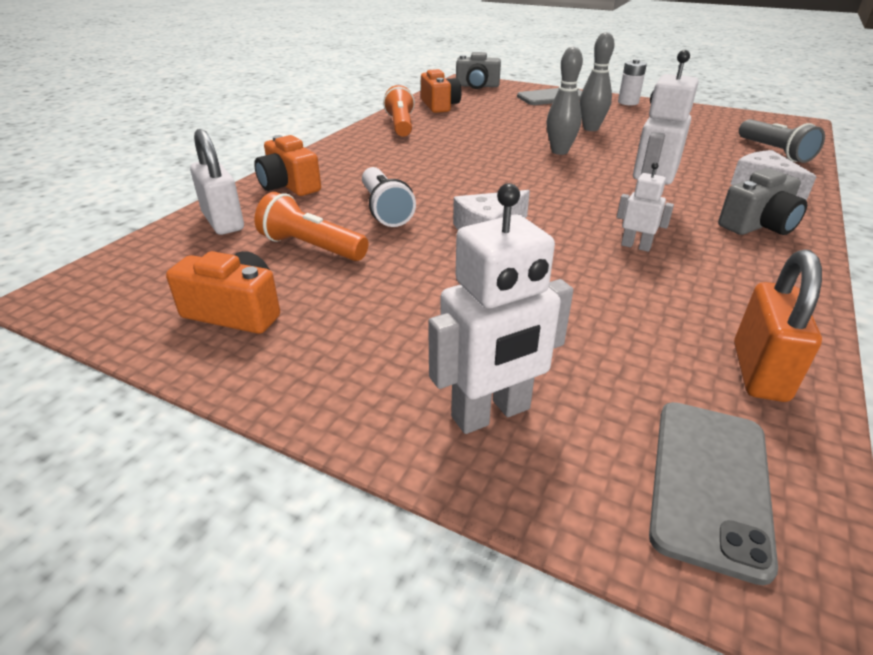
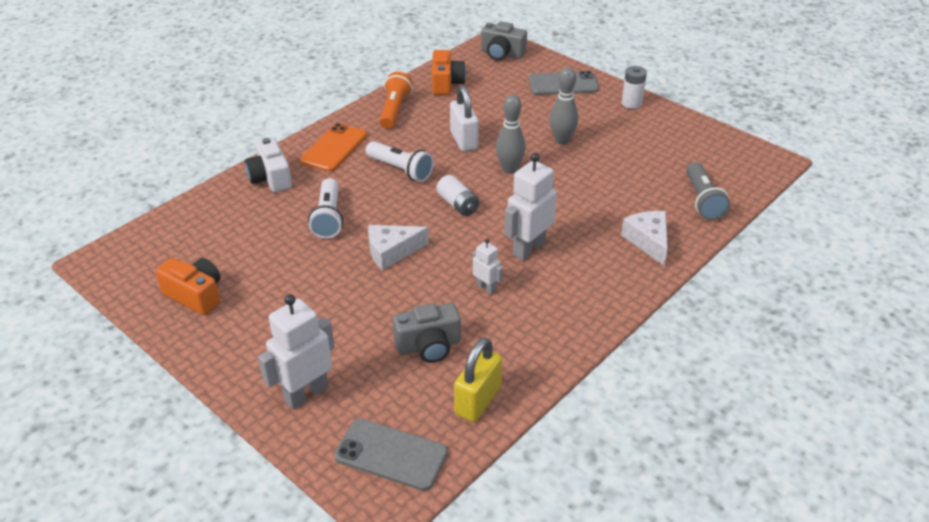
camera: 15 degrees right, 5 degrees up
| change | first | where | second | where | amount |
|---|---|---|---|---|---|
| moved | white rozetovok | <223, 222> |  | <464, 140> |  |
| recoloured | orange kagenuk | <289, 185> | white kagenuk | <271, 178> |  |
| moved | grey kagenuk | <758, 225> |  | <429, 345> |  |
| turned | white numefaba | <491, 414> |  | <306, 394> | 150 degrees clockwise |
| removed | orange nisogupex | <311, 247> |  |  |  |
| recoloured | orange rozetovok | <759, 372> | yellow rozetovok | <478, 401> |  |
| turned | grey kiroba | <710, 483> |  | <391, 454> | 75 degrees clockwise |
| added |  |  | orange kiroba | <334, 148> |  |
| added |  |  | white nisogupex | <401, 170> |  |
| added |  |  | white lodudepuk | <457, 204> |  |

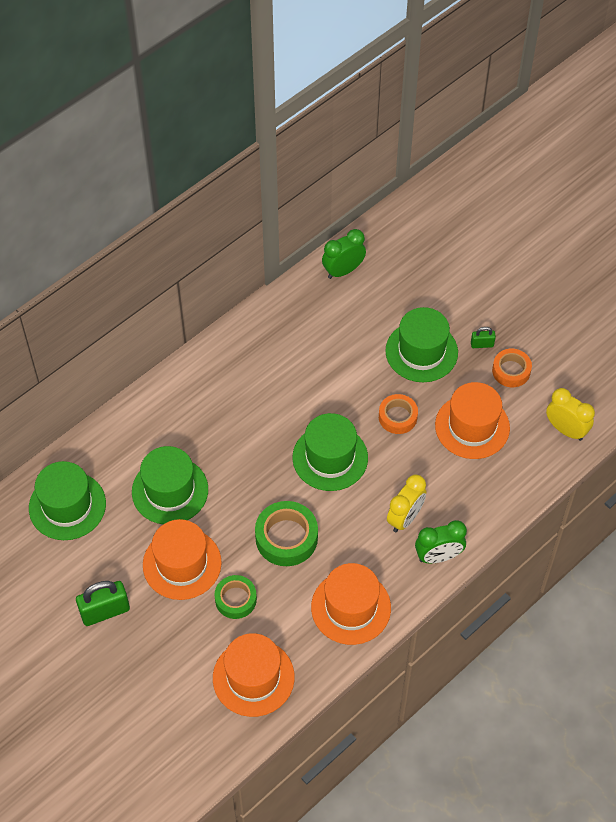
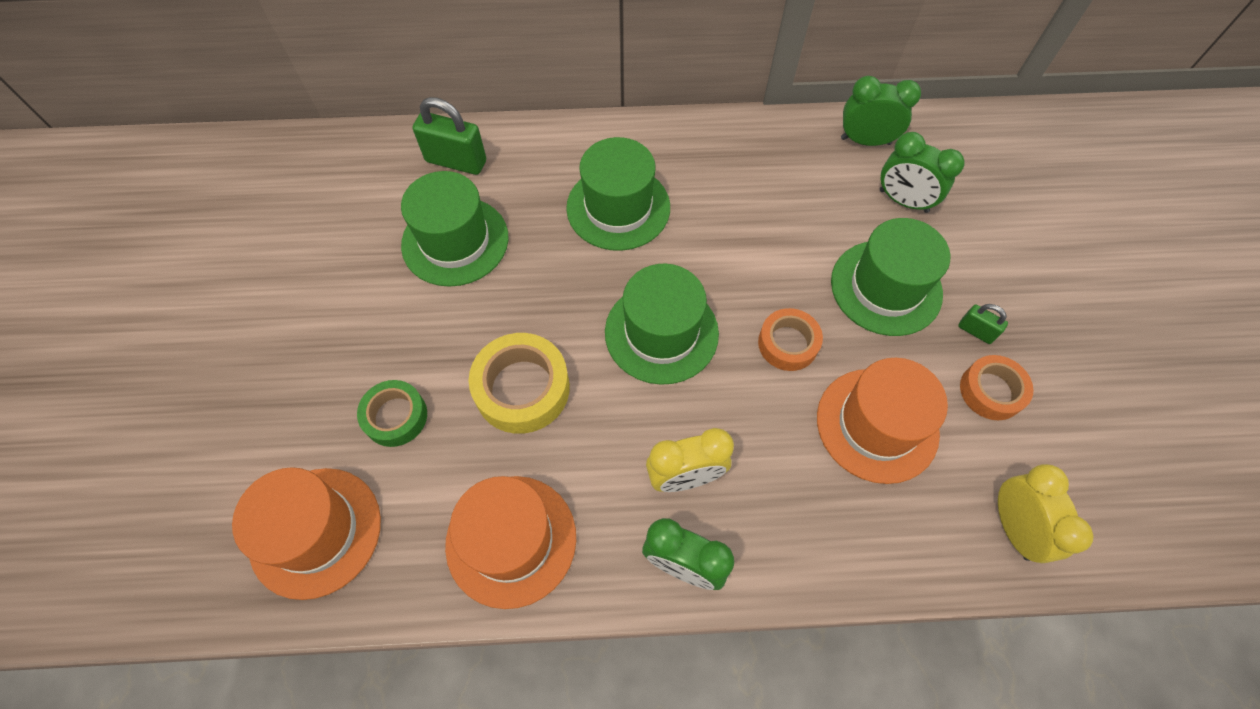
camera: 40 degrees right, 5 degrees up
| change | first | where | second | where | amount |
|---|---|---|---|---|---|
| moved | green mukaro | <67, 506> |  | <618, 207> |  |
| recoloured | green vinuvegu | <286, 538> | yellow vinuvegu | <522, 388> |  |
| removed | orange mukaro | <182, 564> |  |  |  |
| moved | green rozetovok | <105, 611> |  | <456, 161> |  |
| added |  |  | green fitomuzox | <903, 201> |  |

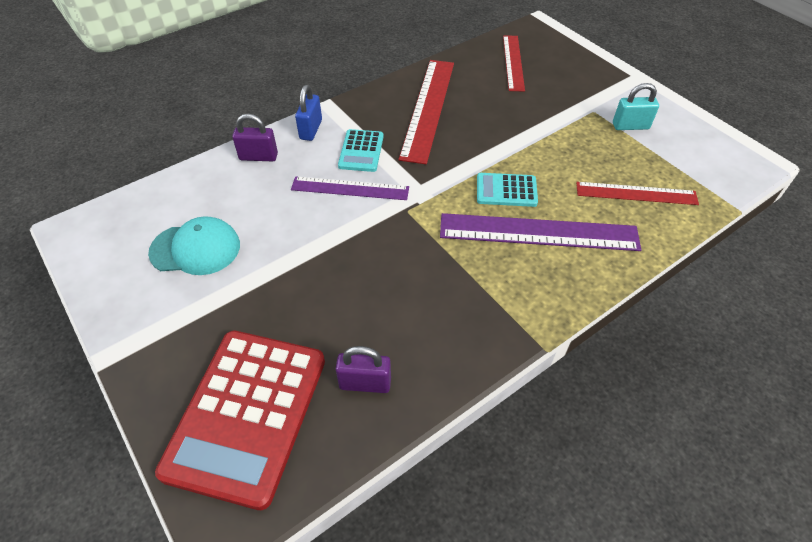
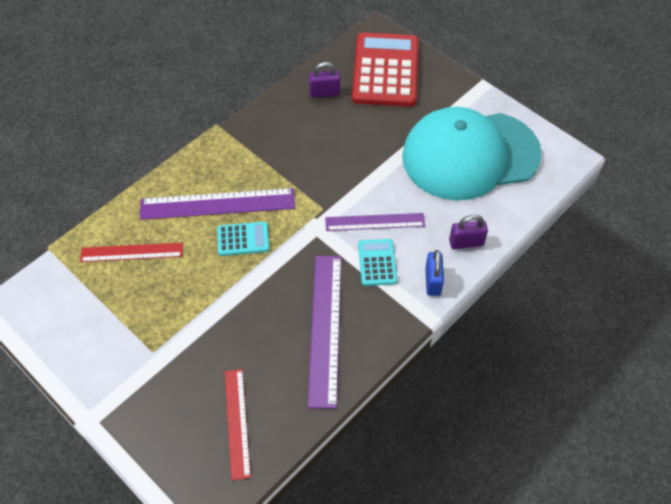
camera: 170 degrees right, 5 degrees up
| change | first | where | second | where | amount |
|---|---|---|---|---|---|
| recoloured | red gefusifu | <428, 108> | purple gefusifu | <325, 328> |  |
| removed | turquoise rozetovok | <630, 126> |  |  |  |
| resized | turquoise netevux | <195, 249> |  | <470, 155> | x2.13 |

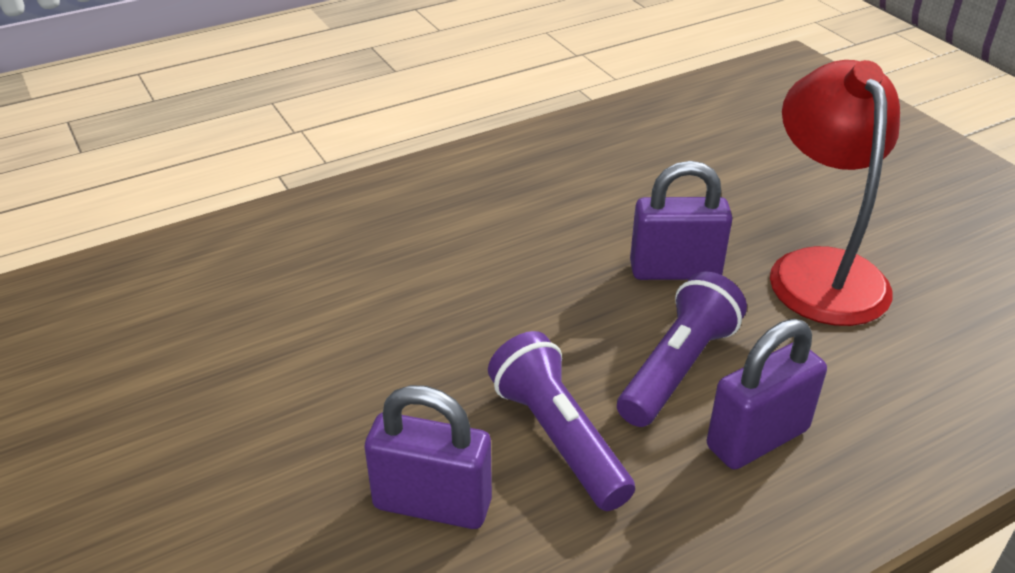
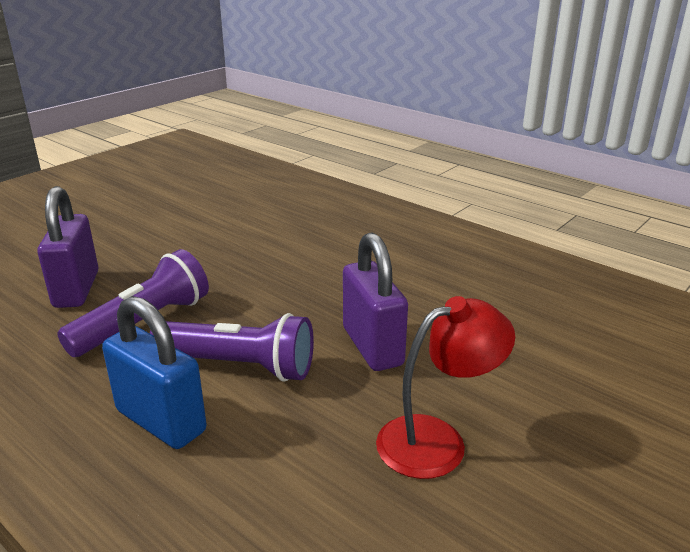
camera: 70 degrees right, 10 degrees down
| change | first | where | second | where | amount |
|---|---|---|---|---|---|
| resized | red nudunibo | <820, 269> |  | <437, 440> | x0.64 |
| recoloured | purple rozetovok | <757, 438> | blue rozetovok | <161, 421> |  |

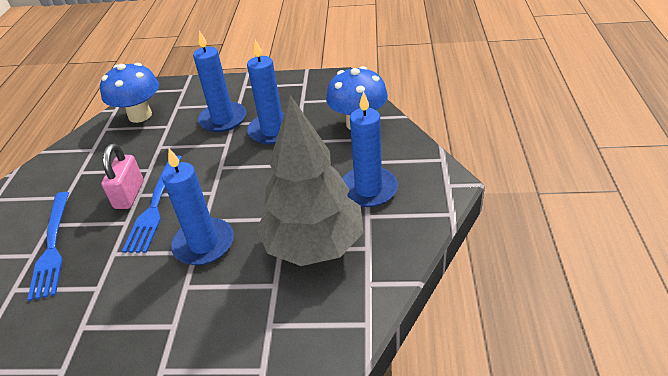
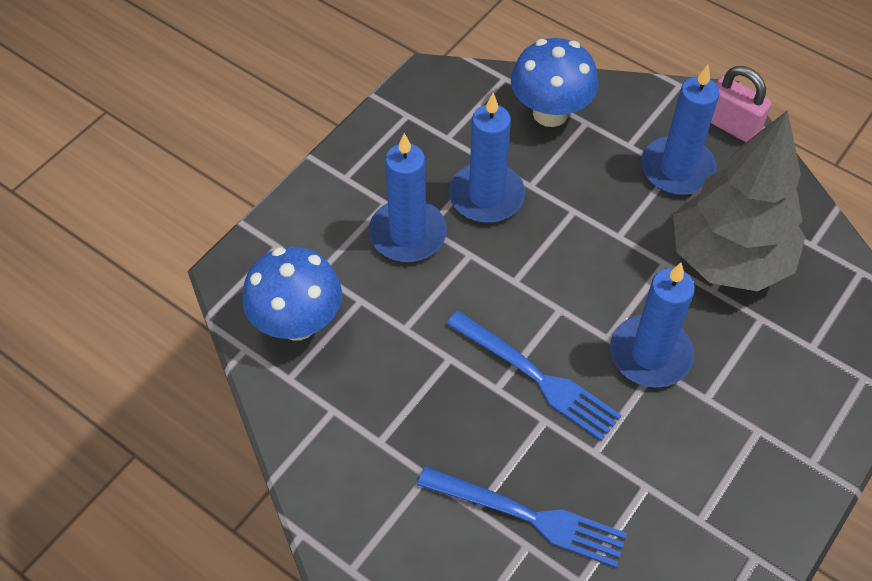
camera: 60 degrees left, 15 degrees up
| change | first | where | second | where | amount |
|---|---|---|---|---|---|
| moved | pink rozetovok | <129, 195> |  | <731, 125> |  |

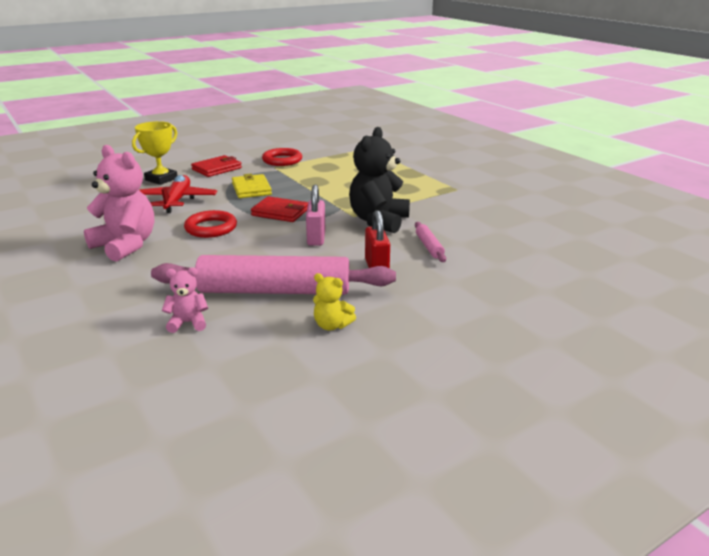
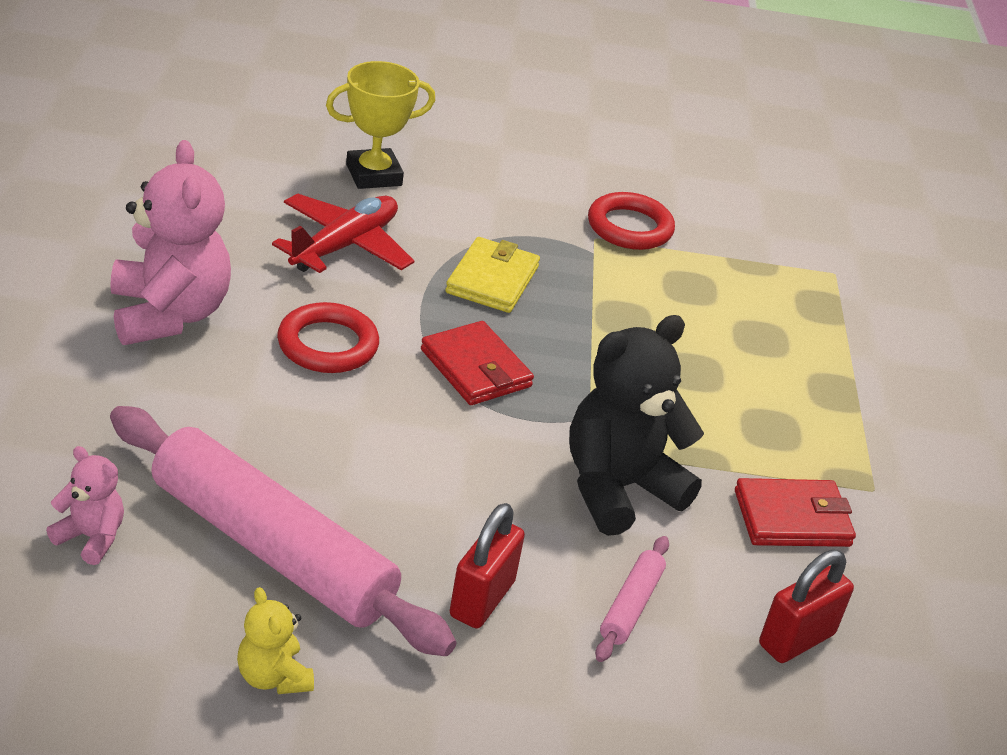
camera: 30 degrees right, 10 degrees up
| change | first | where | second | where | amount |
|---|---|---|---|---|---|
| moved | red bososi | <217, 169> |  | <792, 518> |  |
| removed | pink rozetovok | <316, 238> |  |  |  |
| added |  |  | red rozetovok | <796, 639> |  |

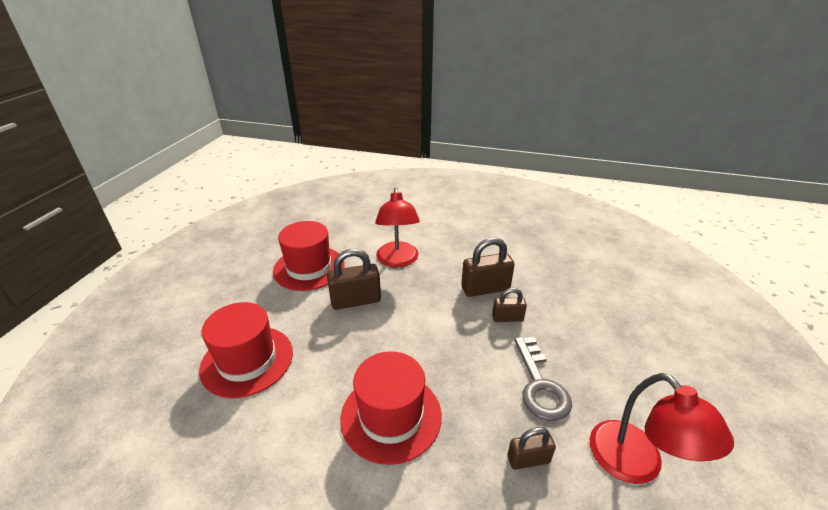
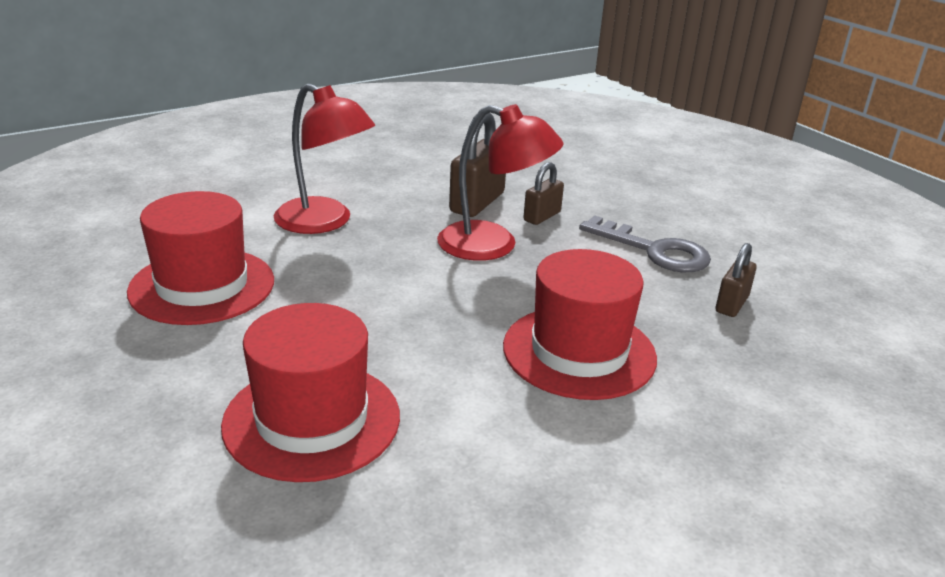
camera: 50 degrees left, 5 degrees down
| change | first | where | second | where | amount |
|---|---|---|---|---|---|
| removed | brown rozetovok | <356, 301> |  |  |  |
| moved | red nudunibo | <636, 465> |  | <493, 245> |  |

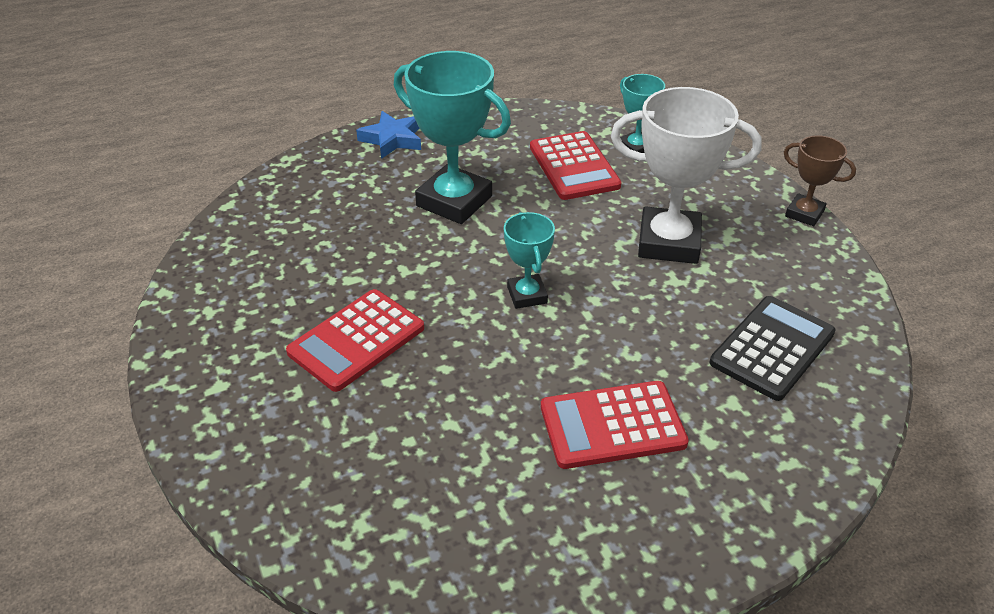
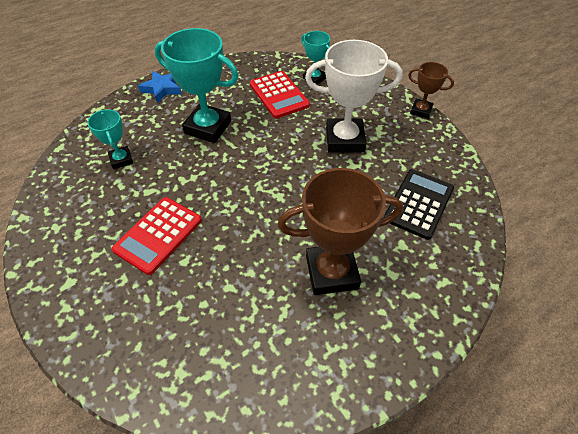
camera: 10 degrees left, 10 degrees up
| change | first | where | second | where | amount |
|---|---|---|---|---|---|
| moved | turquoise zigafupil | <527, 295> |  | <121, 160> |  |
| replaced | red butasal | <612, 425> | brown zigafupil | <331, 272> |  |

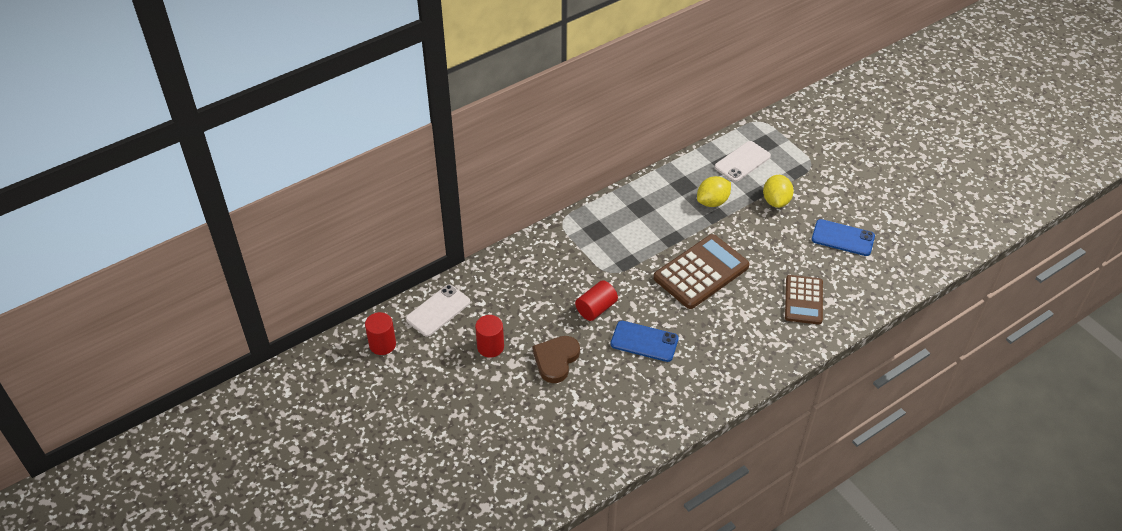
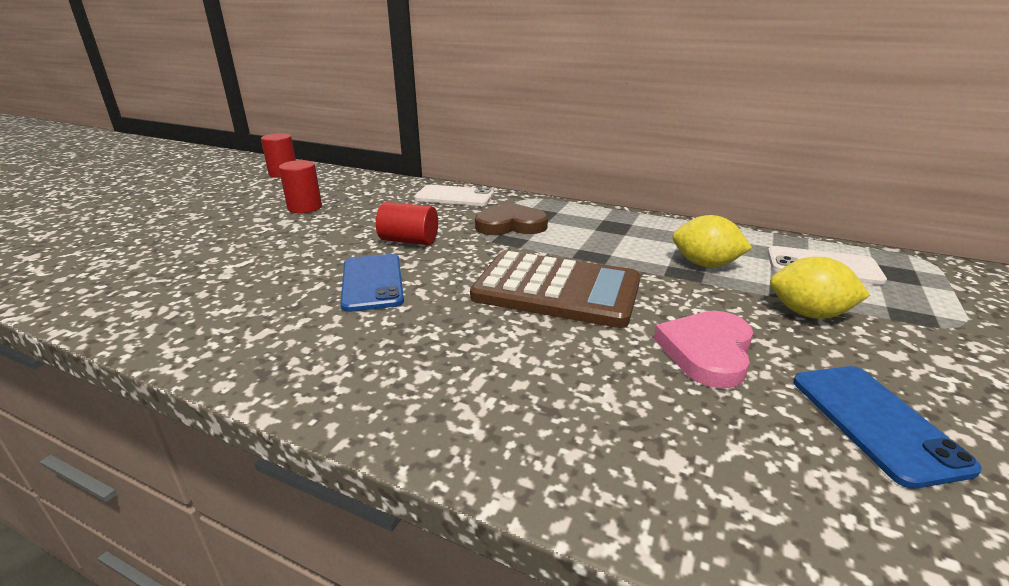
camera: 60 degrees right, 20 degrees down
| change | first | where | second | where | amount |
|---|---|---|---|---|---|
| turned | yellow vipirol | <776, 201> |  | <808, 314> | 45 degrees clockwise |
| removed | brown butasal | <803, 300> |  |  |  |
| moved | white kiroba | <438, 310> |  | <454, 196> |  |
| moved | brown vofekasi | <556, 360> |  | <511, 225> |  |
| added |  |  | pink vofekasi | <707, 351> |  |

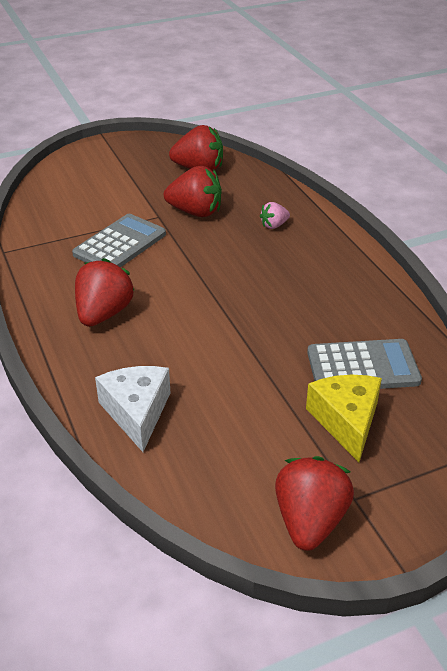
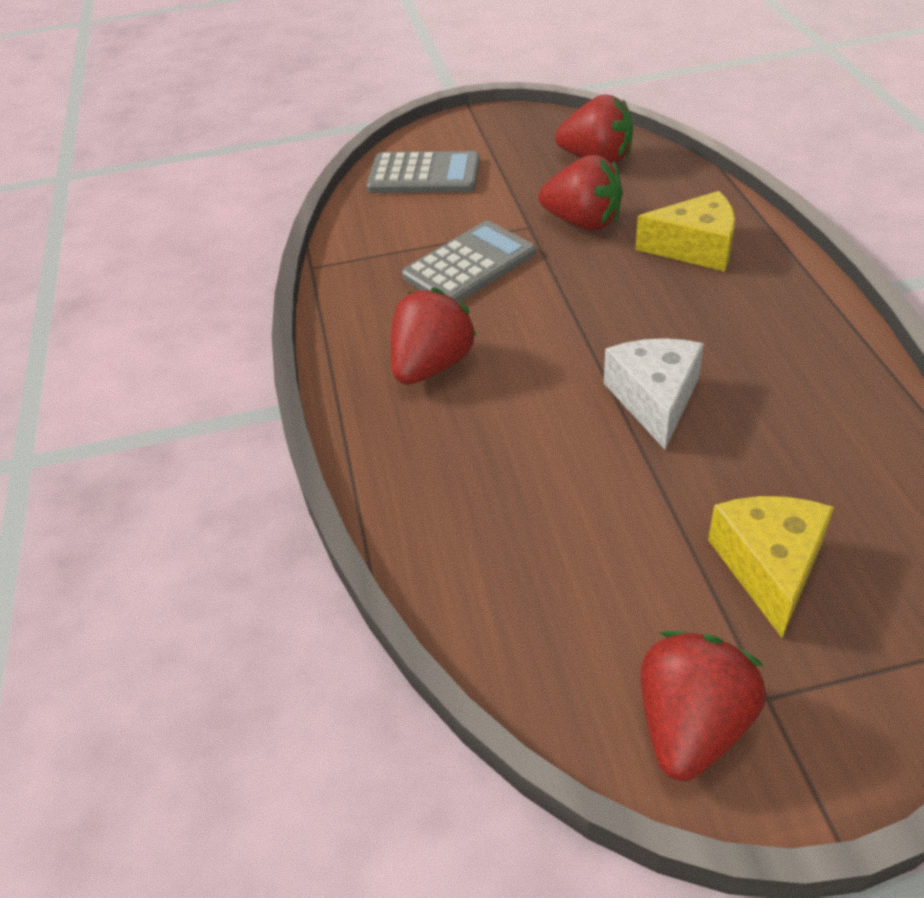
camera: 15 degrees right, 5 degrees up
| change | first | where | second | where | amount |
|---|---|---|---|---|---|
| replaced | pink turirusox | <274, 225> | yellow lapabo | <695, 248> |  |
| moved | grey butasal | <362, 367> |  | <424, 175> |  |
| moved | white lapabo | <137, 412> |  | <654, 399> |  |

